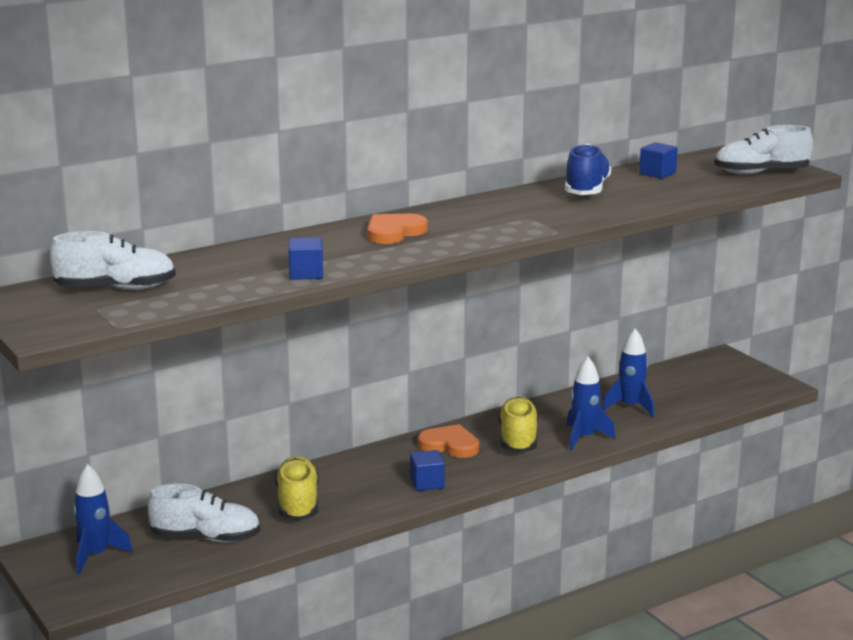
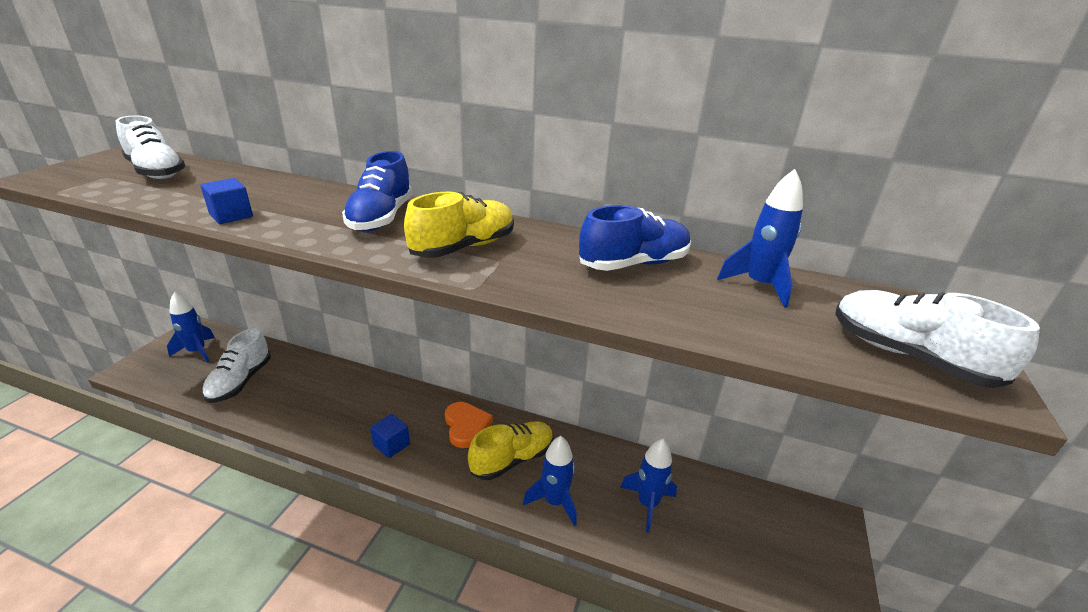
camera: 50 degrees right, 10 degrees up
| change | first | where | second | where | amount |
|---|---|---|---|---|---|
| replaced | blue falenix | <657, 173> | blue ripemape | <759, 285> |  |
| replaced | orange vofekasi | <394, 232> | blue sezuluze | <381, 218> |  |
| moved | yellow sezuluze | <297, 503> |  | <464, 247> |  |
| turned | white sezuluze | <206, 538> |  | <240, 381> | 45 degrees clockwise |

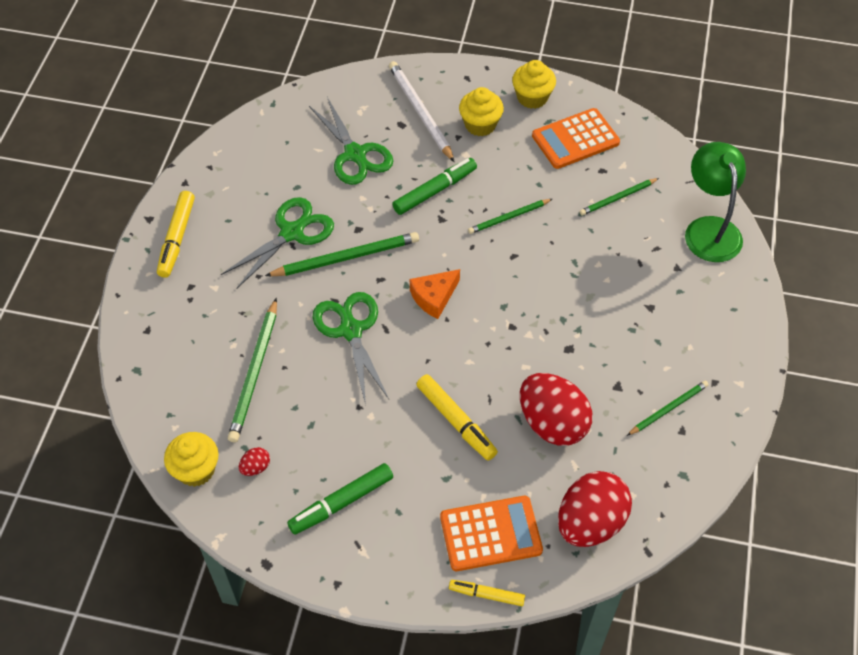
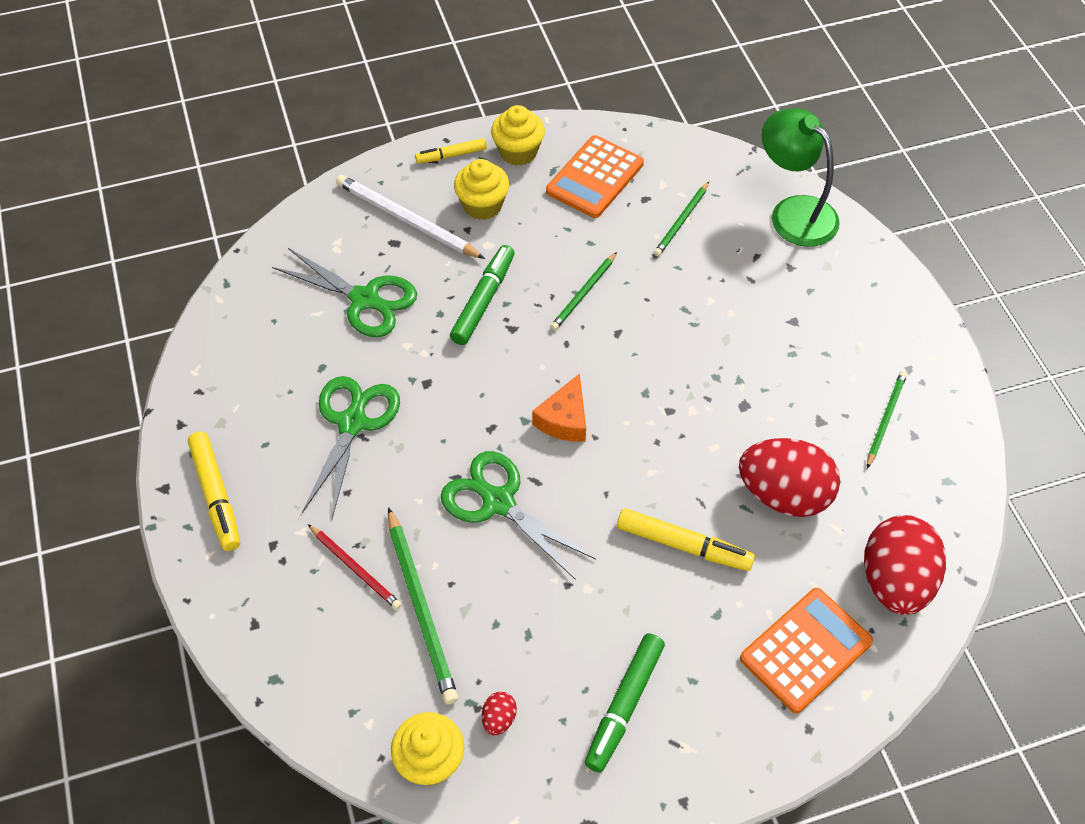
camera: 30 degrees left, 0 degrees up
| change | first | where | second | where | amount |
|---|---|---|---|---|---|
| removed | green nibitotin | <346, 257> |  |  |  |
| moved | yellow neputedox | <486, 595> |  | <451, 155> |  |
| added |  |  | red nibitotin | <355, 568> |  |

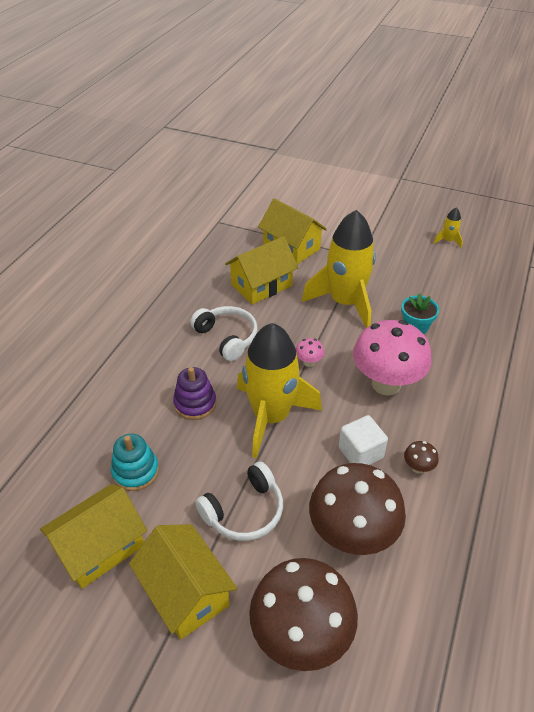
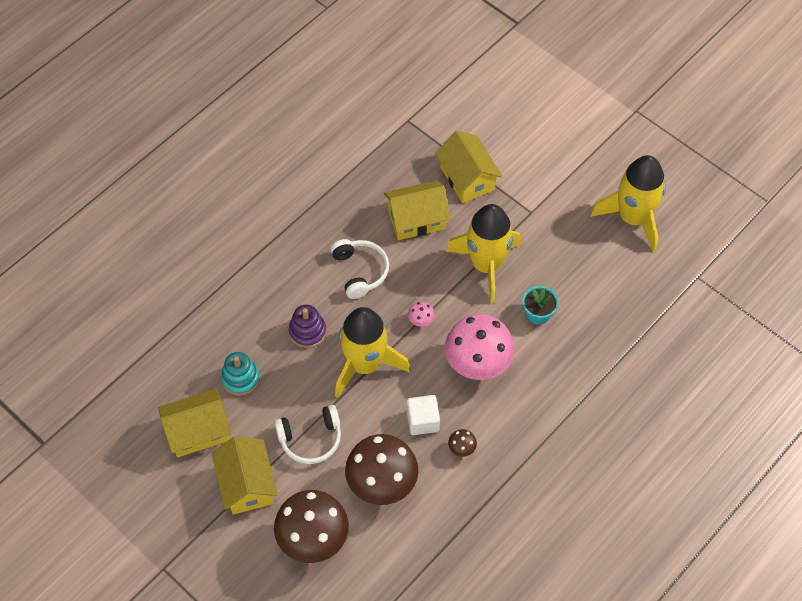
camera: 20 degrees right, 15 degrees up
| change | first | where | second | where | amount |
|---|---|---|---|---|---|
| resized | yellow ripemape | <448, 241> |  | <633, 218> | x2.49 |

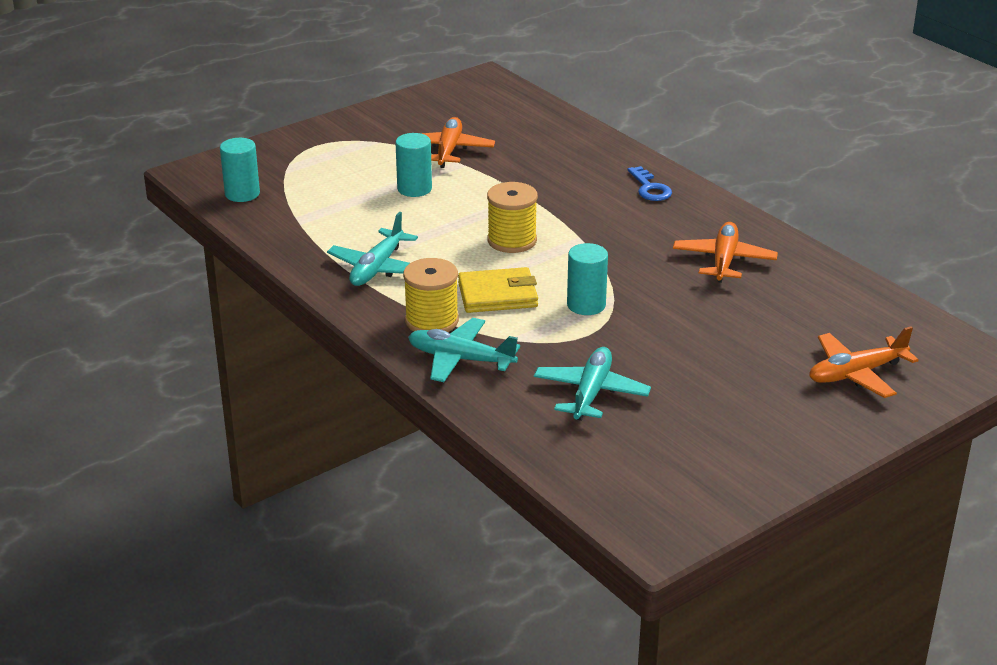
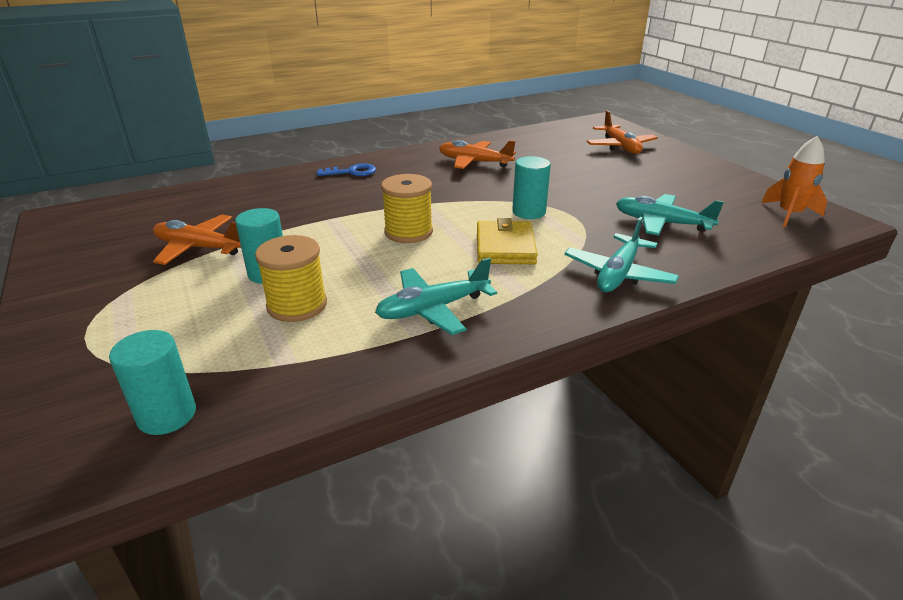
camera: 80 degrees left, 0 degrees up
| change | first | where | second | where | amount |
|---|---|---|---|---|---|
| turned | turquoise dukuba | <377, 268> |  | <433, 309> | 120 degrees clockwise |
| moved | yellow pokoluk | <432, 321> |  | <297, 305> |  |
| added |  |  | orange ripemape | <789, 215> |  |

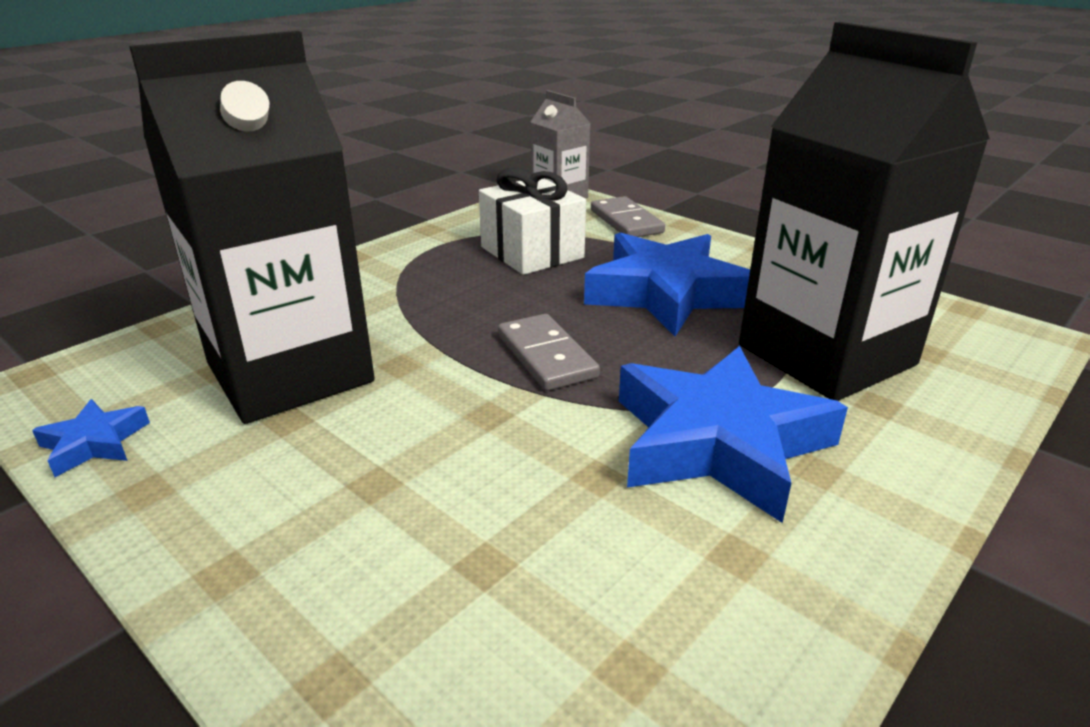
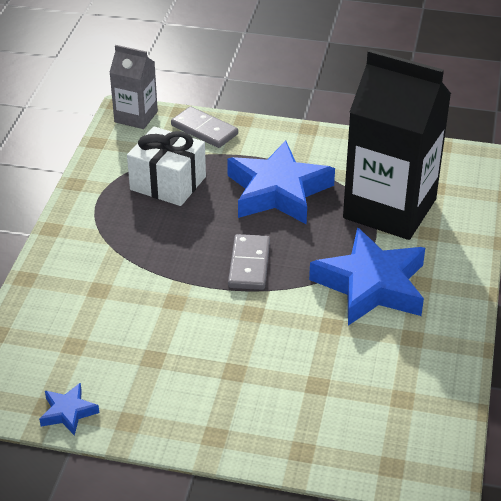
camera: 30 degrees left, 10 degrees up
| change | first | where | second | where | amount |
|---|---|---|---|---|---|
| removed | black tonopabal | <290, 373> |  |  |  |
| turned | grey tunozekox | <546, 356> |  | <249, 265> | 60 degrees clockwise |

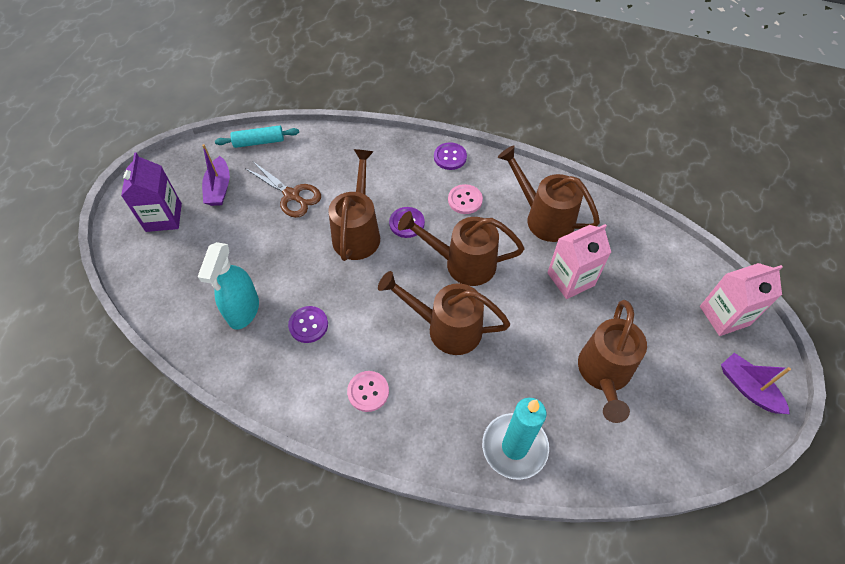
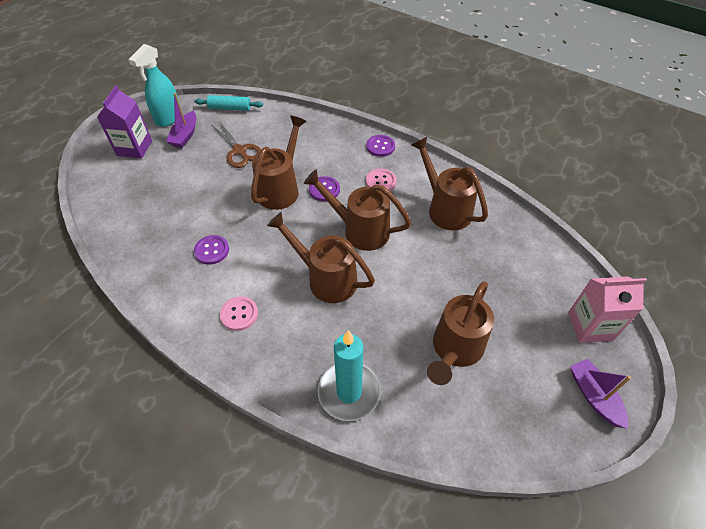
camera: 15 degrees right, 5 degrees down
| change | first | where | second | where | amount |
|---|---|---|---|---|---|
| removed | pink tonopabal | <570, 279> |  |  |  |
| moved | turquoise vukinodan | <243, 310> |  | <168, 118> |  |

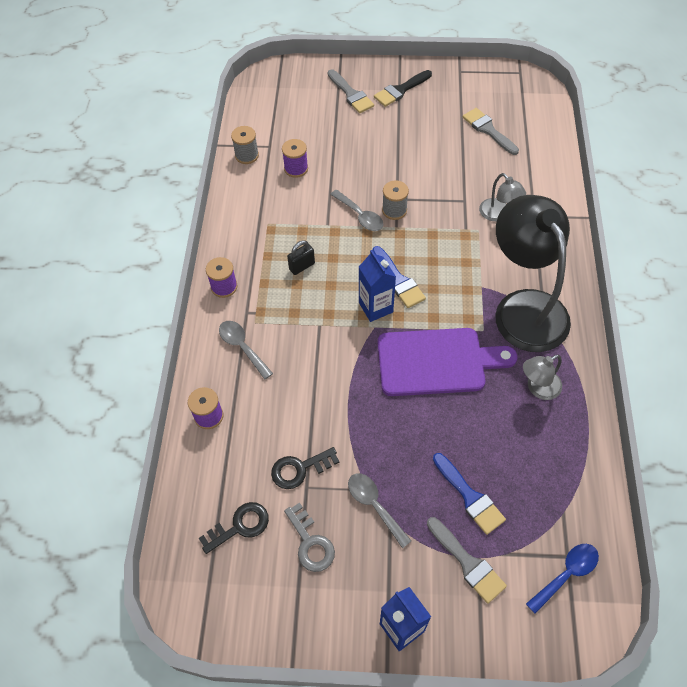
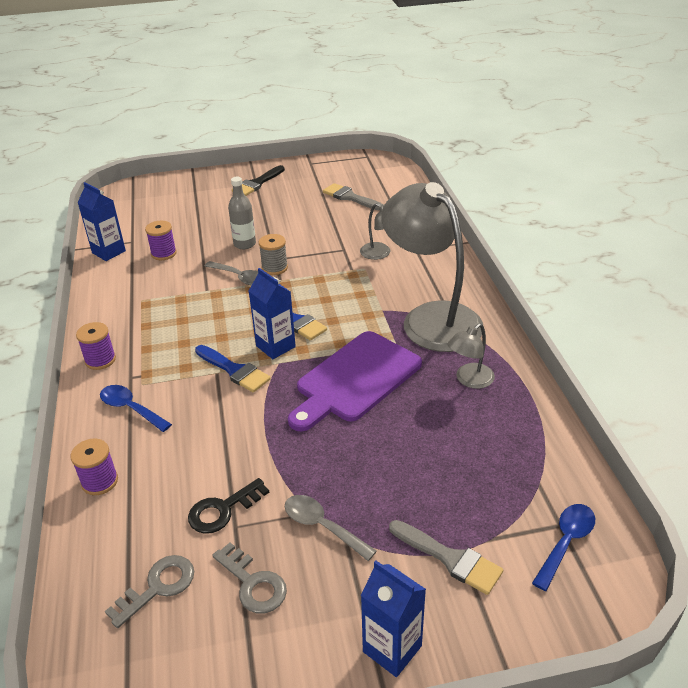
camera: 15 degrees left, 20 degrees down
| change | first | where | second | where | amount |
|---|---|---|---|---|---|
| removed | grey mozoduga | <351, 94> |  |  |  |
| replaced | grey pokoluk | <247, 155> | blue tonopabal | <109, 252> |  |
| recoloured | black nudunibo | <524, 307> | grey nudunibo | <431, 318> |  |
| removed | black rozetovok | <302, 266> |  |  |  |
| recoloured | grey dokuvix | <242, 347> | blue dokuvix | <130, 408> |  |
| turned | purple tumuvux | <437, 362> |  | <355, 379> | 150 degrees clockwise |
| moved | blue mozoduga | <469, 497> |  | <234, 370> |  |
| recoloured | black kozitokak | <239, 526> | grey kozitokak | <158, 587> |  |
| added |  |  | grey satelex | <244, 244> |  |

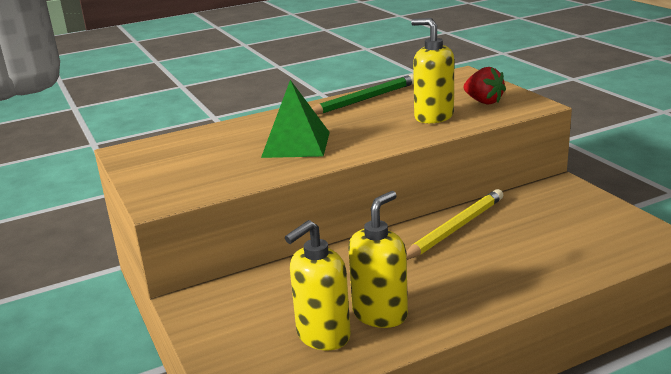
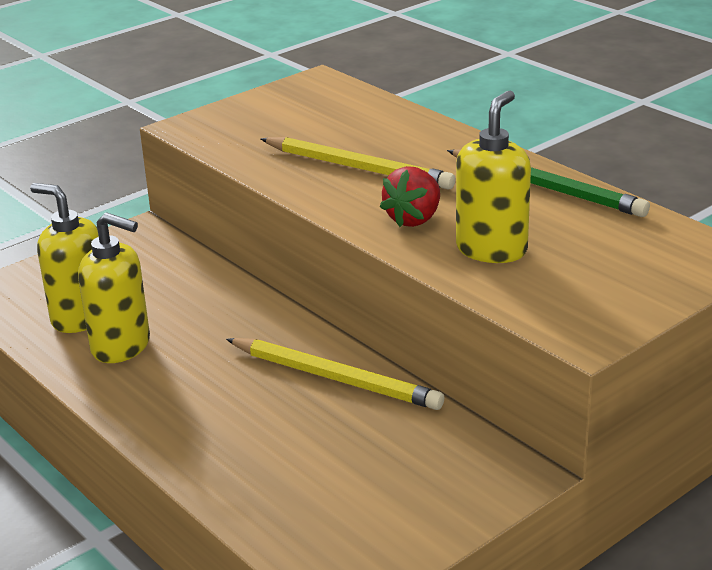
camera: 75 degrees right, 5 degrees up
| change | first | where | second | where | amount |
|---|---|---|---|---|---|
| moved | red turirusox | <483, 102> |  | <414, 219> |  |
| replaced | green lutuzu | <296, 144> | yellow nibitotin | <358, 168> |  |

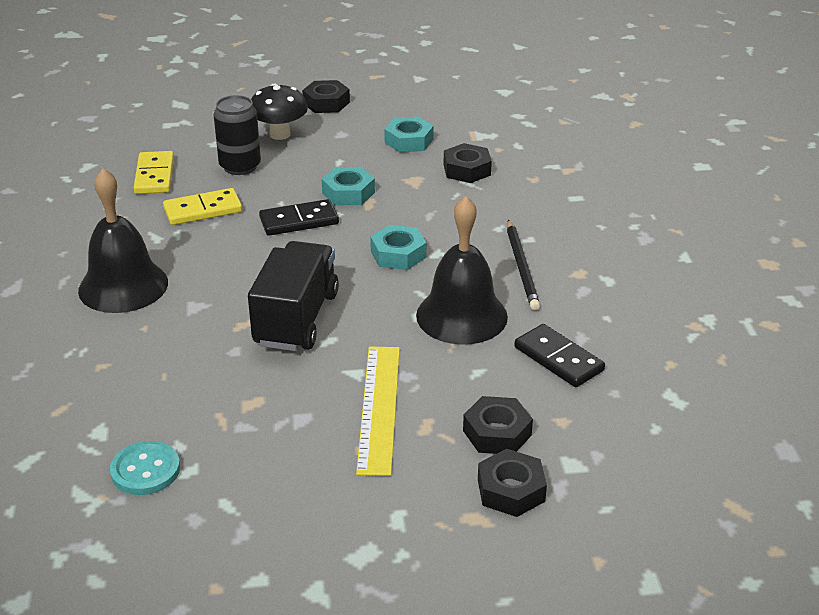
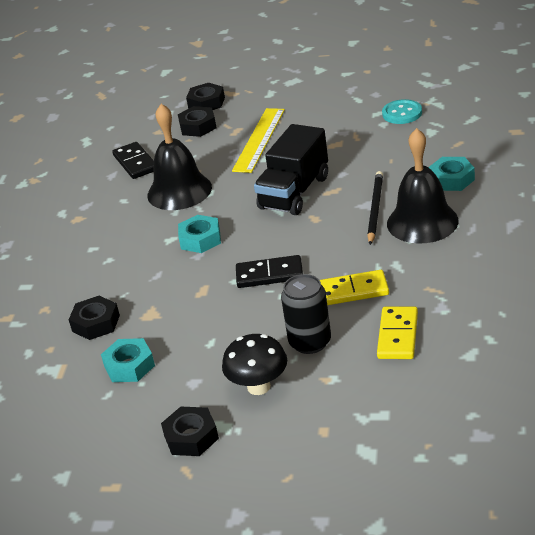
camera: 160 degrees left, 0 degrees up
| change | first | where | second | where | amount |
|---|---|---|---|---|---|
| moved | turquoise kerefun | <348, 193> |  | <452, 179> |  |
| moved | black nibitotin | <521, 267> |  | <375, 209> |  |

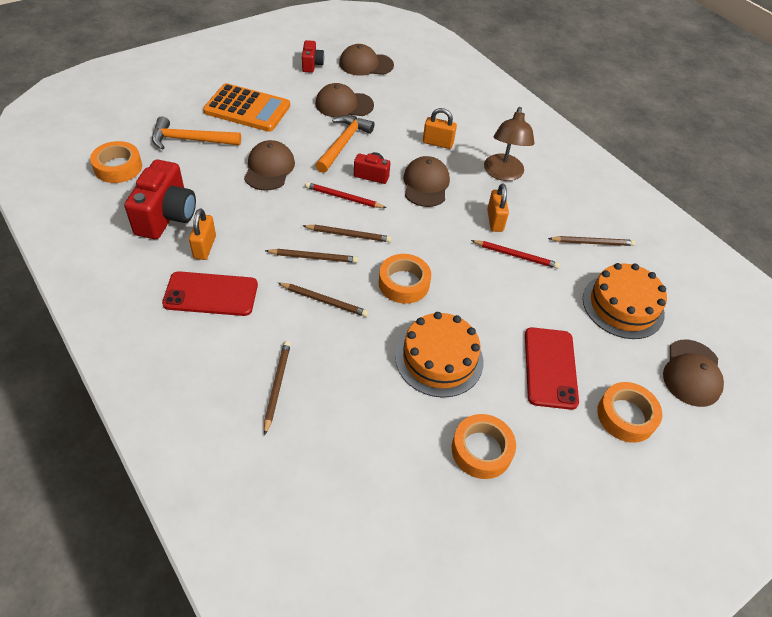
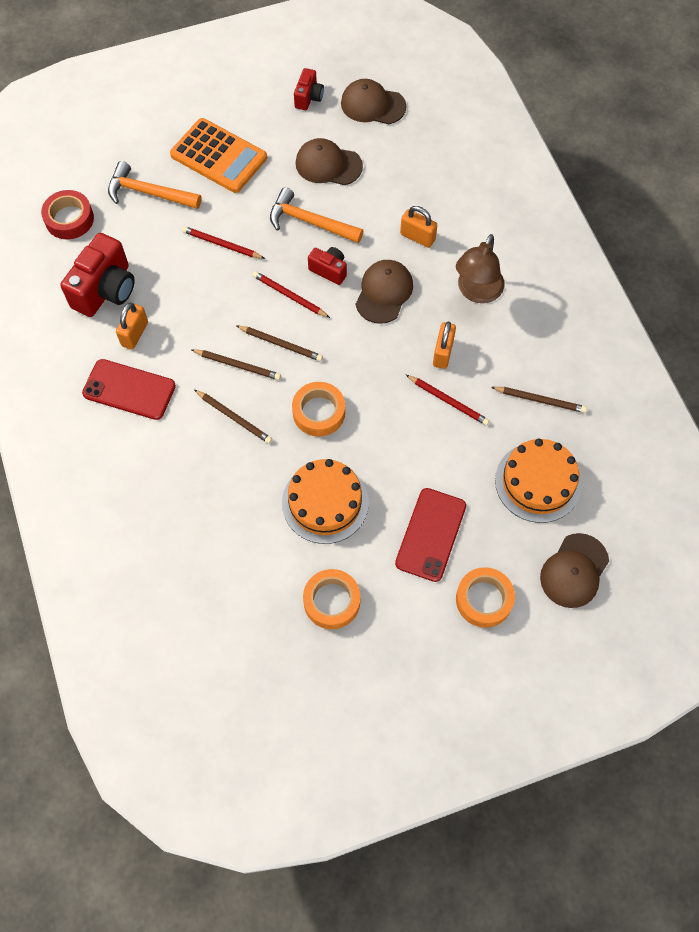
camera: 20 degrees right, 15 degrees up
| change | first | where | second | where | amount |
|---|---|---|---|---|---|
| turned | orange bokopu | <343, 144> |  | <310, 222> | 105 degrees counterclockwise |
| replaced | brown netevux | <269, 168> | red nibitotin | <222, 244> |  |
| recoloured | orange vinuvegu | <118, 167> | red vinuvegu | <69, 219> |  |
| removed | brown nibitotin | <277, 386> |  |  |  |

